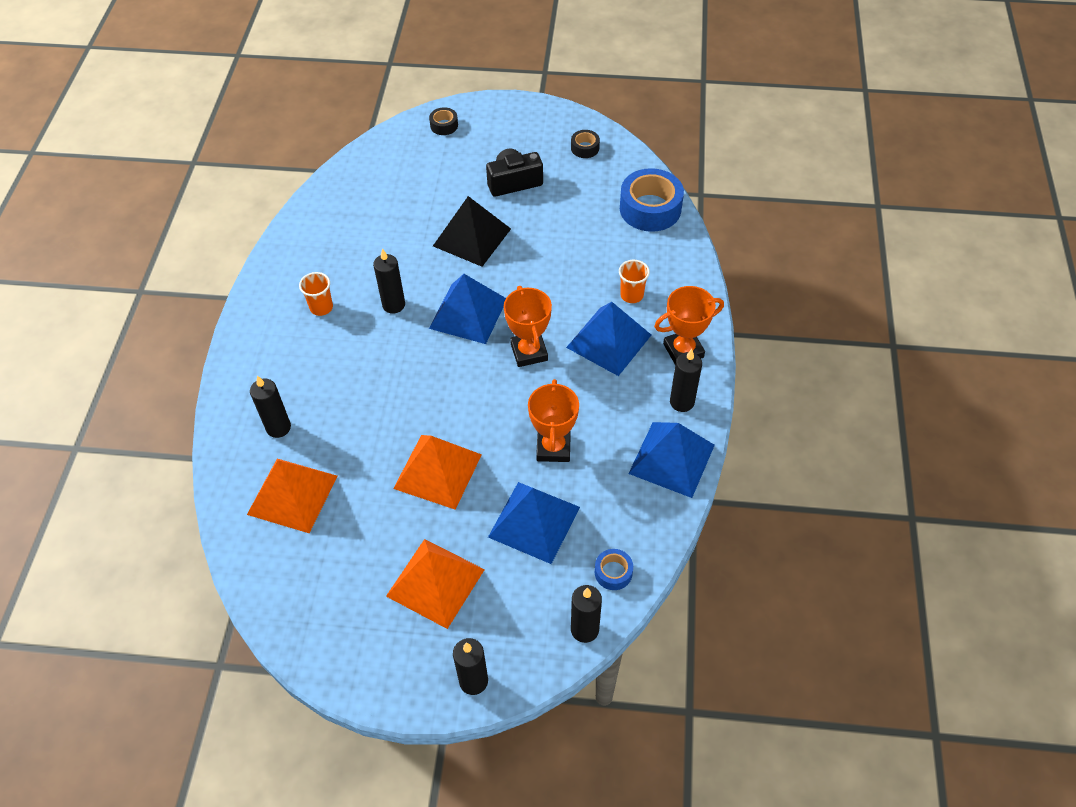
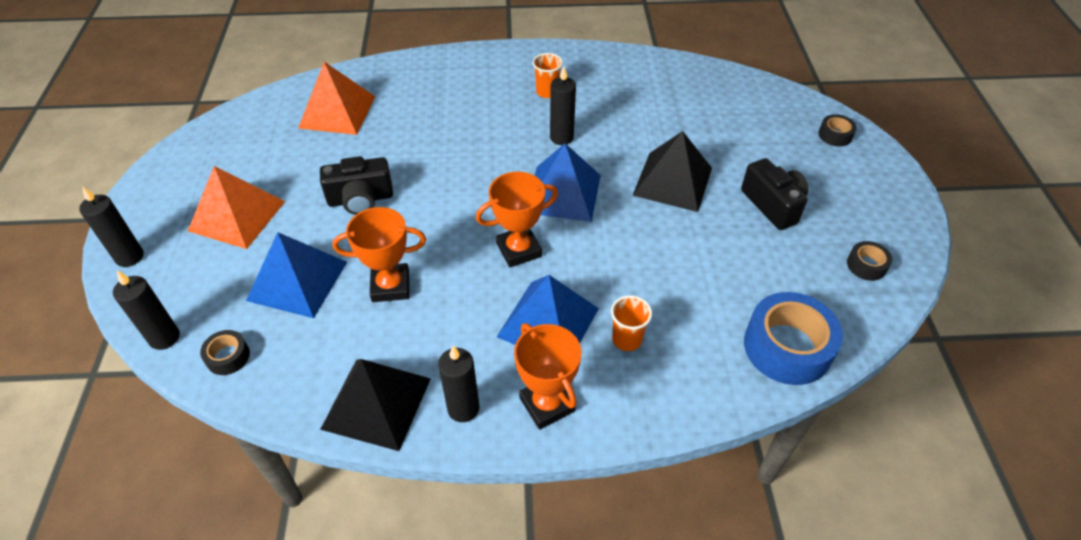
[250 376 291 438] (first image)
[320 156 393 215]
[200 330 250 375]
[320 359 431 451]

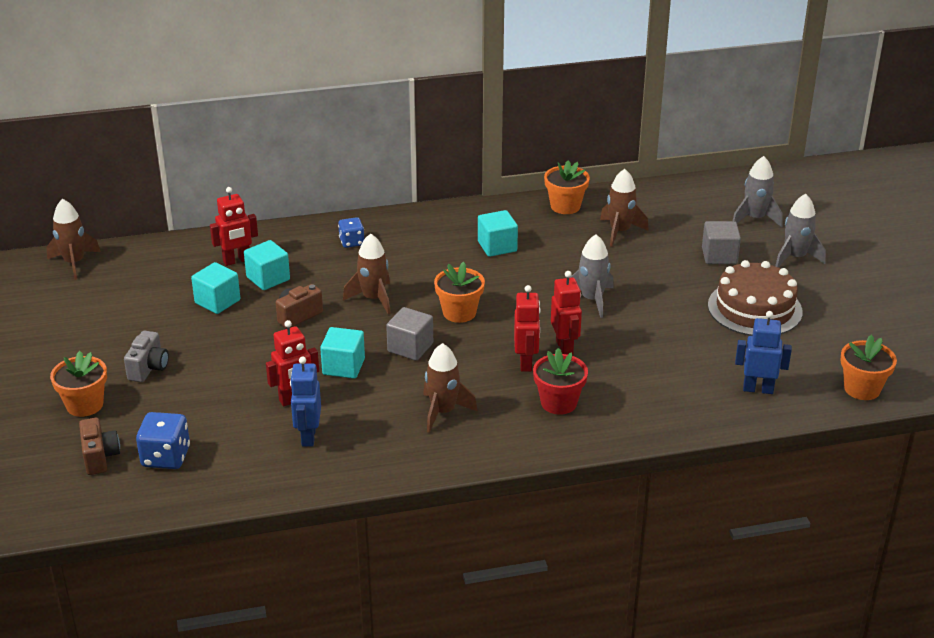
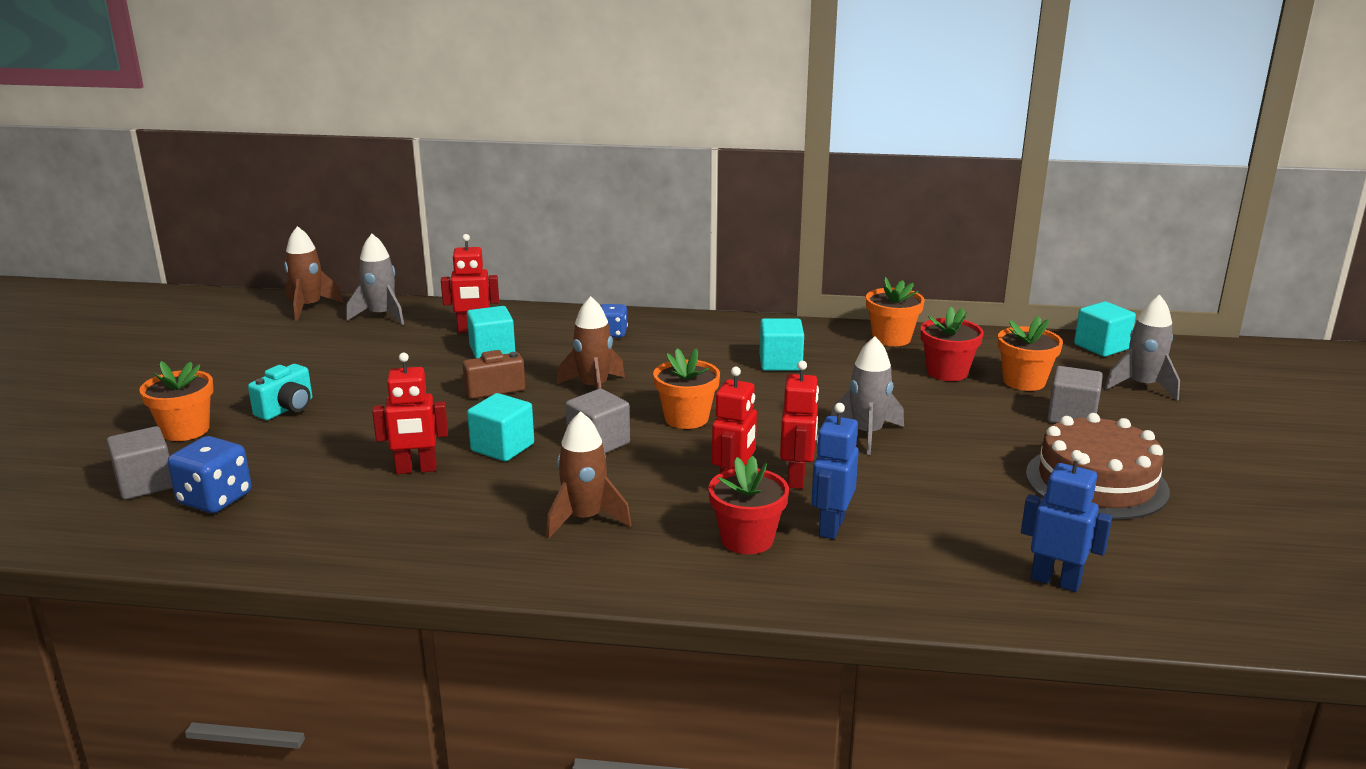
[107 426 173 500]
[248 364 312 420]
[1074 301 1136 357]
[811 403 859 539]
[921 307 984 381]
[346 234 404 325]
[998 316 1063 391]

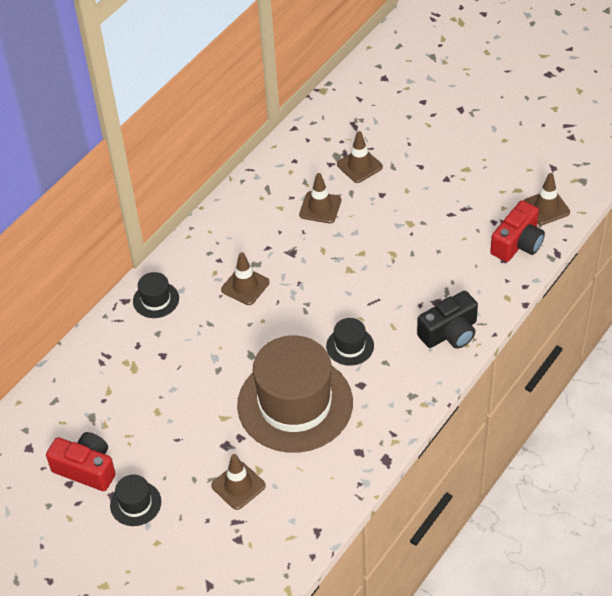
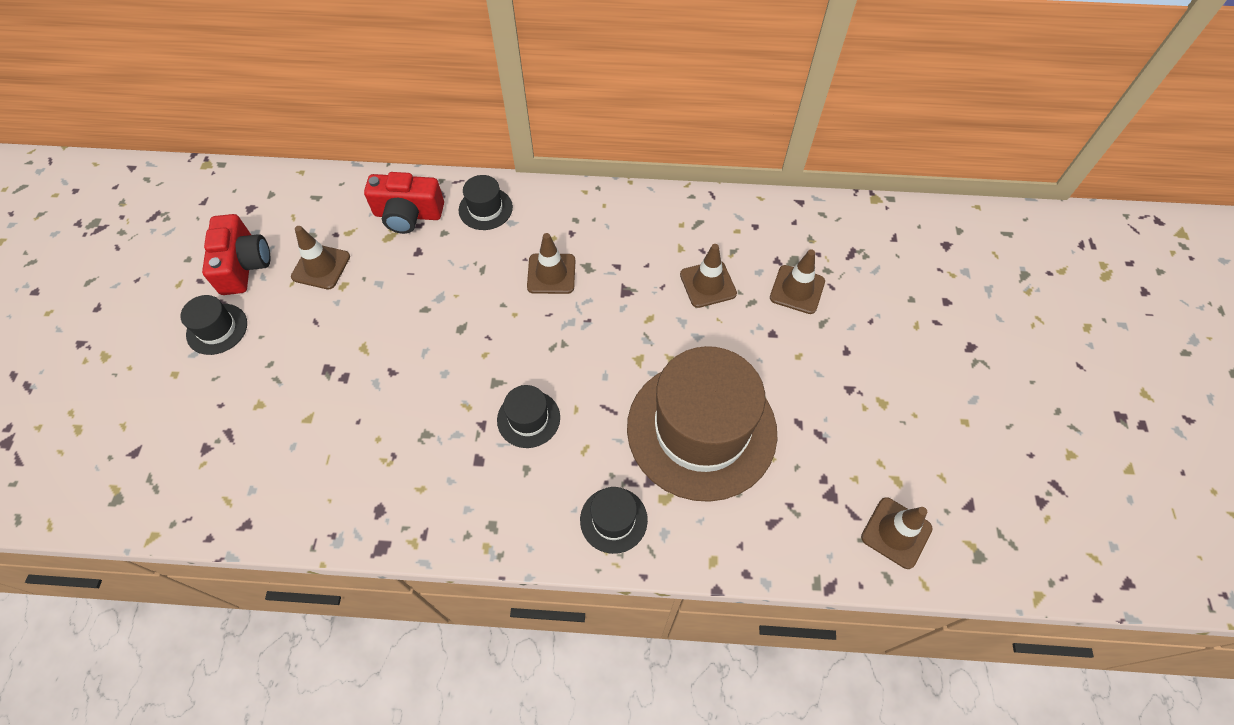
[291 226 350 289]
[627 346 777 502]
[580 487 648 554]
[364 172 444 234]

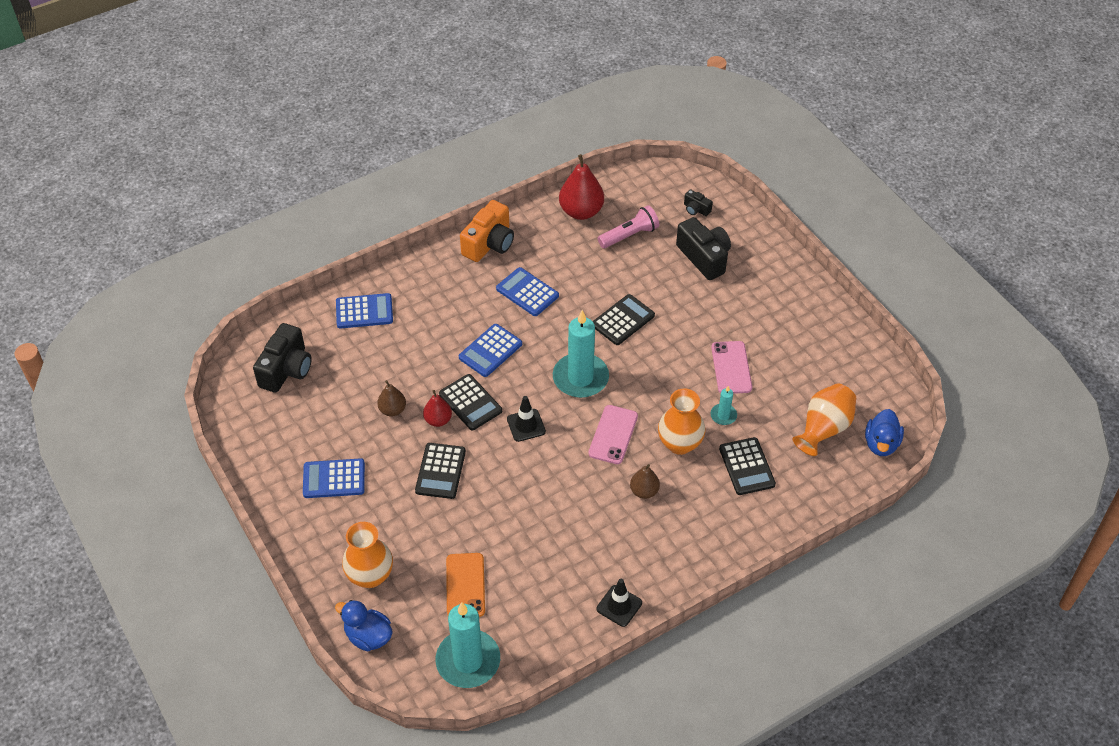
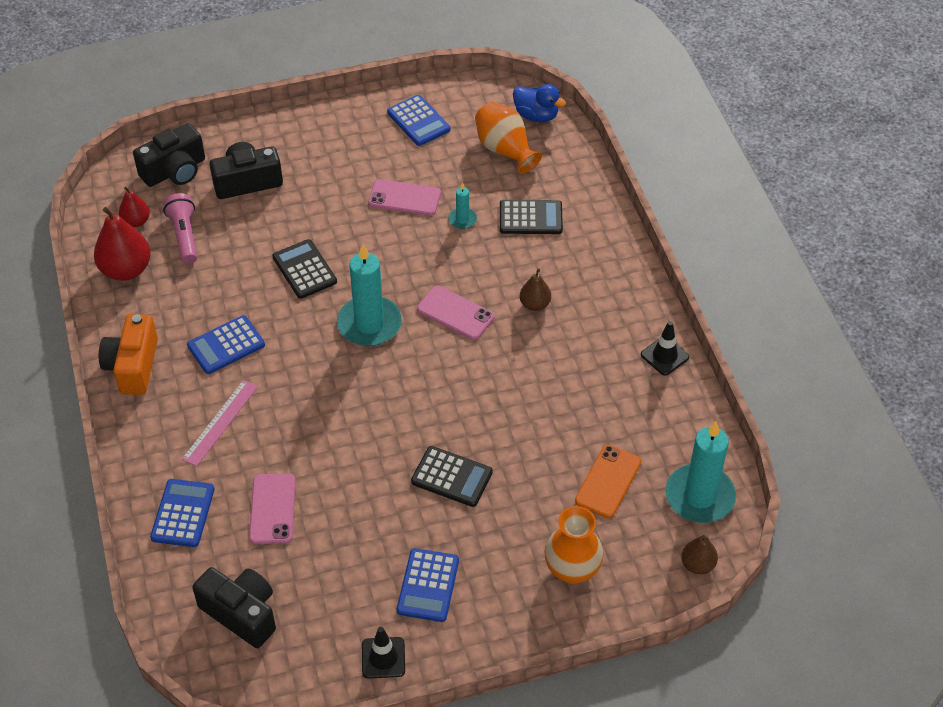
[335 600 392 651] (first image)
[681 535 718 574]
[119 187 150 227]
[439 374 502 430] (first image)
[575 445 641 518]
[387 95 450 146]
[99 314 158 395]
[362 627 405 679]
[658 388 705 455] (first image)
[133 123 205 187]
[182 380 258 467]
[249 474 296 544]

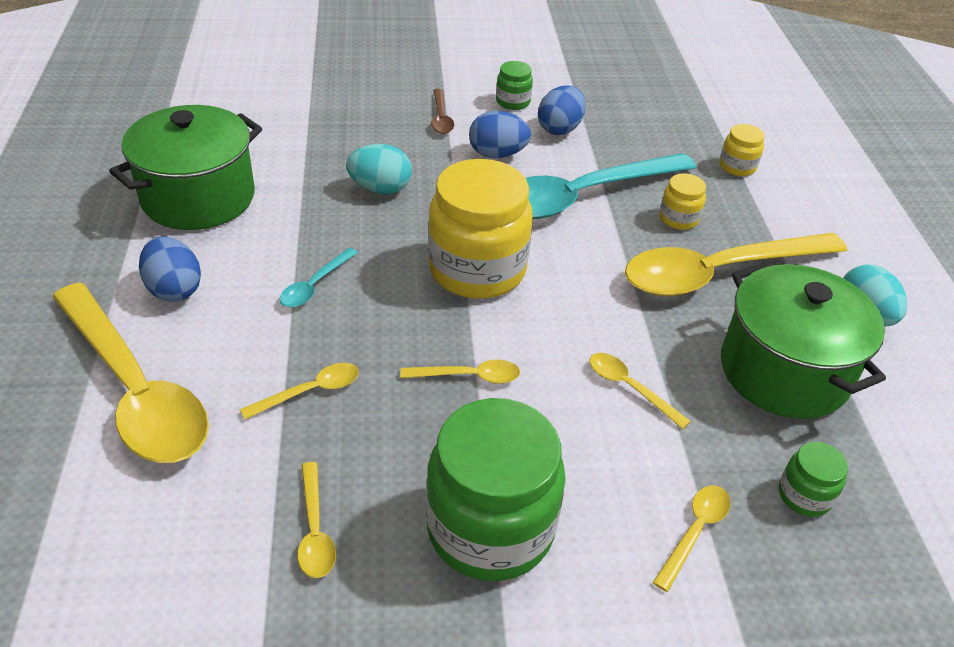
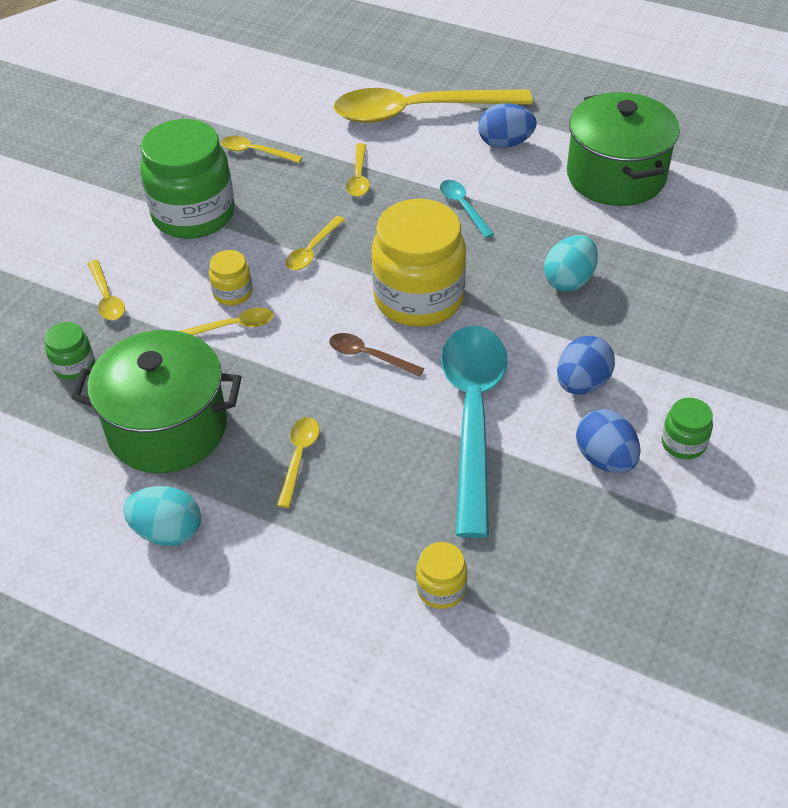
[329 333 424 377]
[277 417 320 508]
[209 250 252 305]

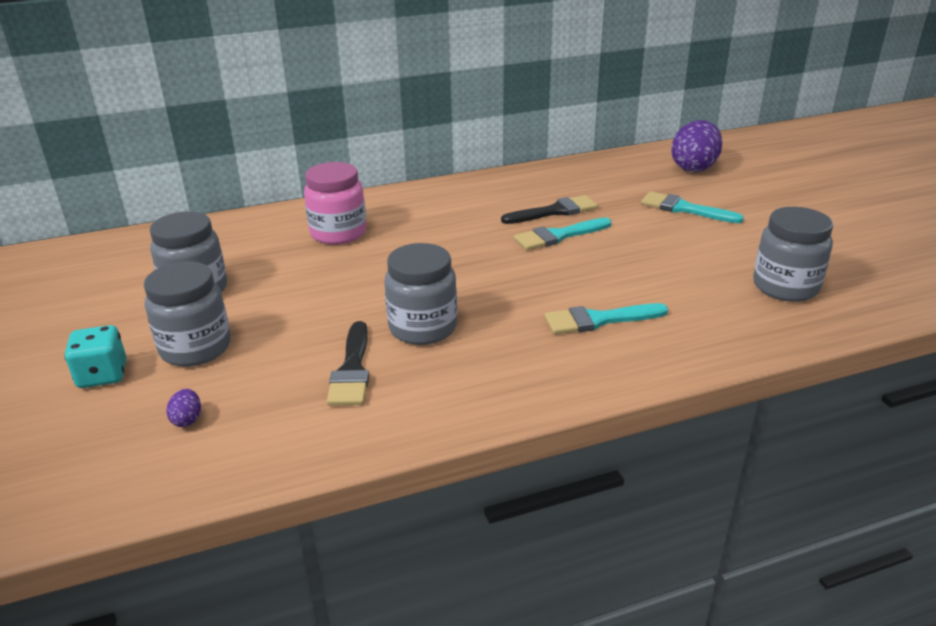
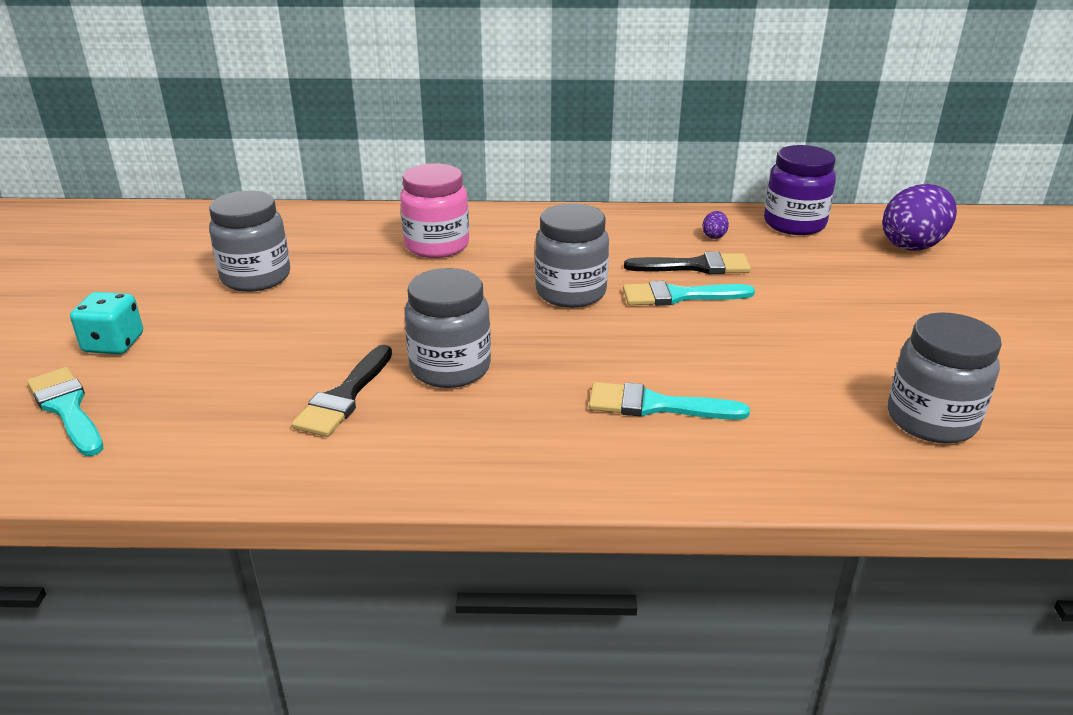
[535 203 609 308]
[702 211 729 239]
[27 367 103 456]
[764 145 836 235]

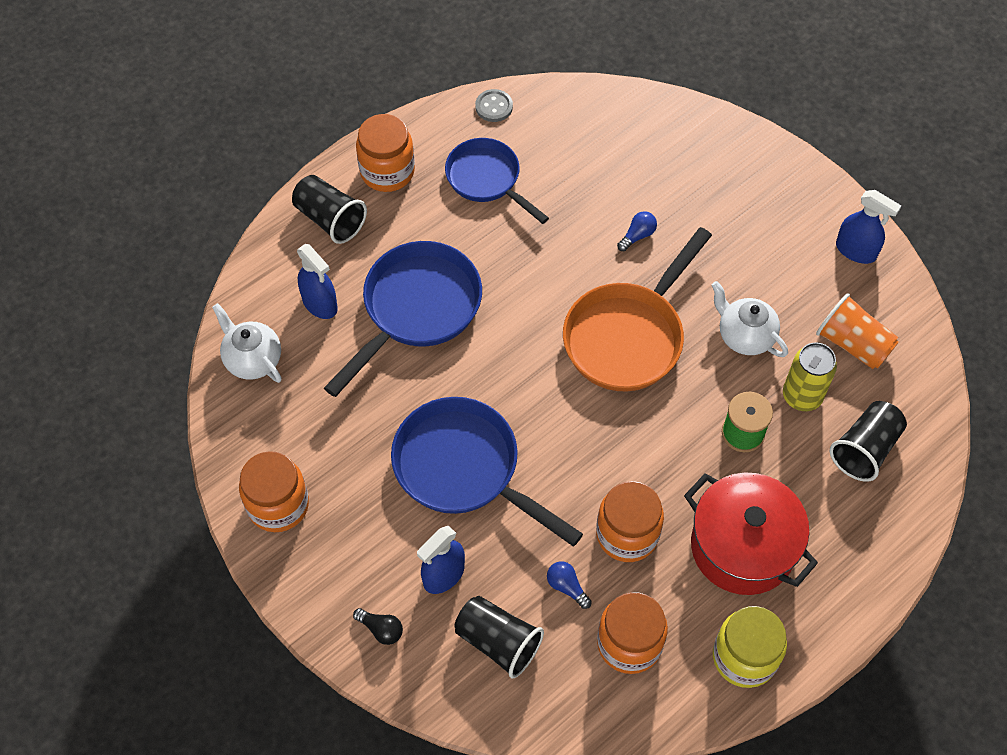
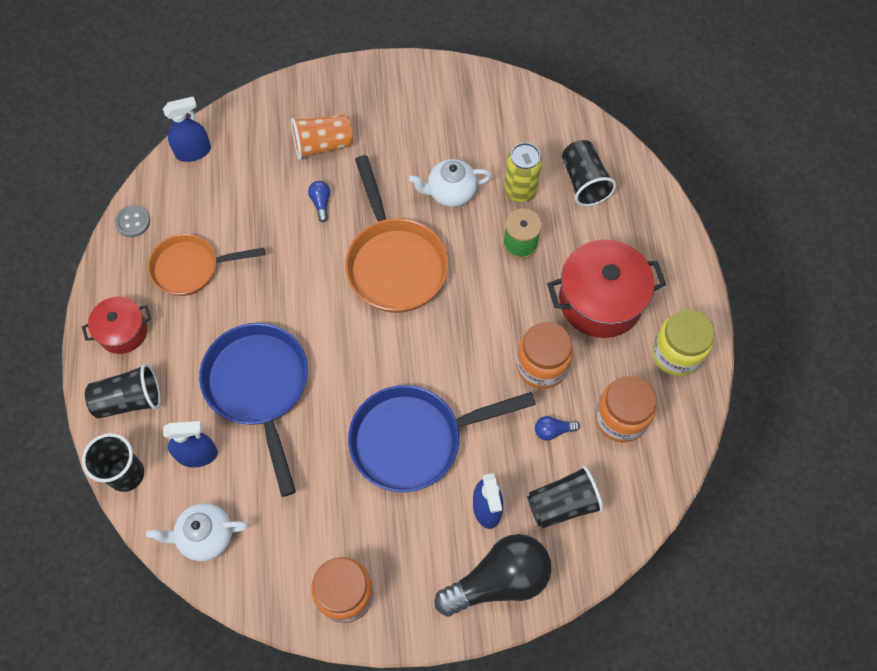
[435 534 551 617]
[82 297 151 354]
[148 234 265 296]
[291 114 353 160]
[163 96 211 162]
[82 433 144 492]

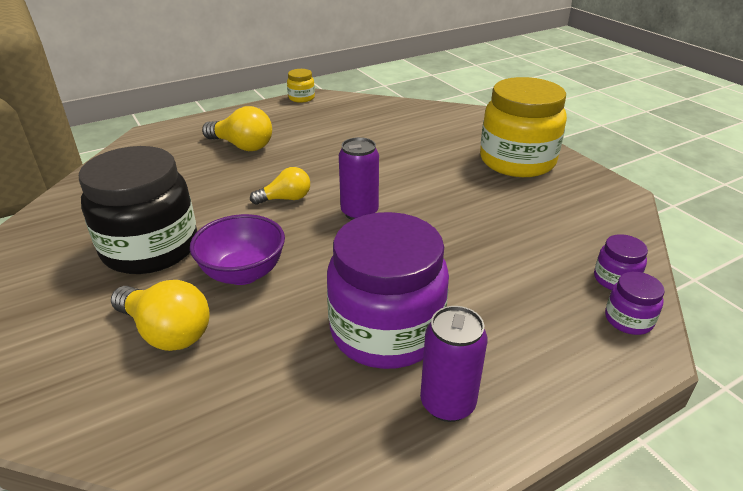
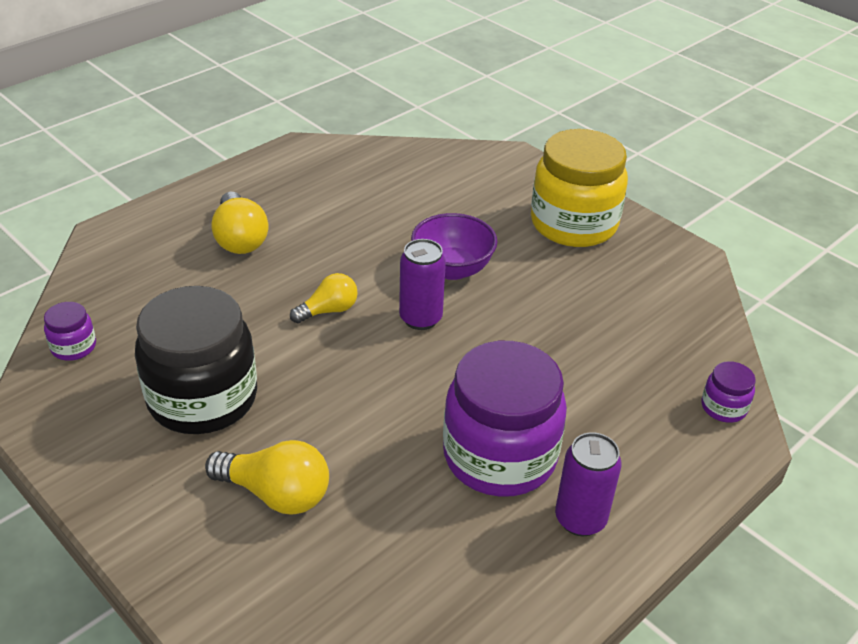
[411 213 498 280]
[211 192 268 254]
[287 69 315 103] (first image)
[44 302 96 361]

